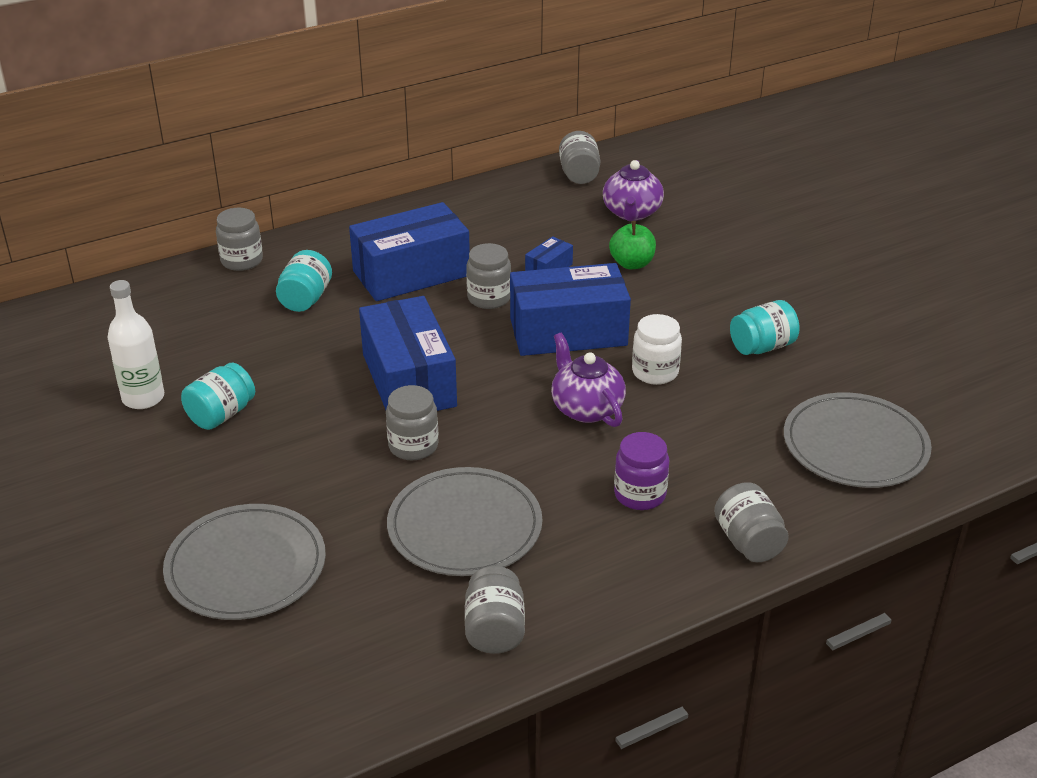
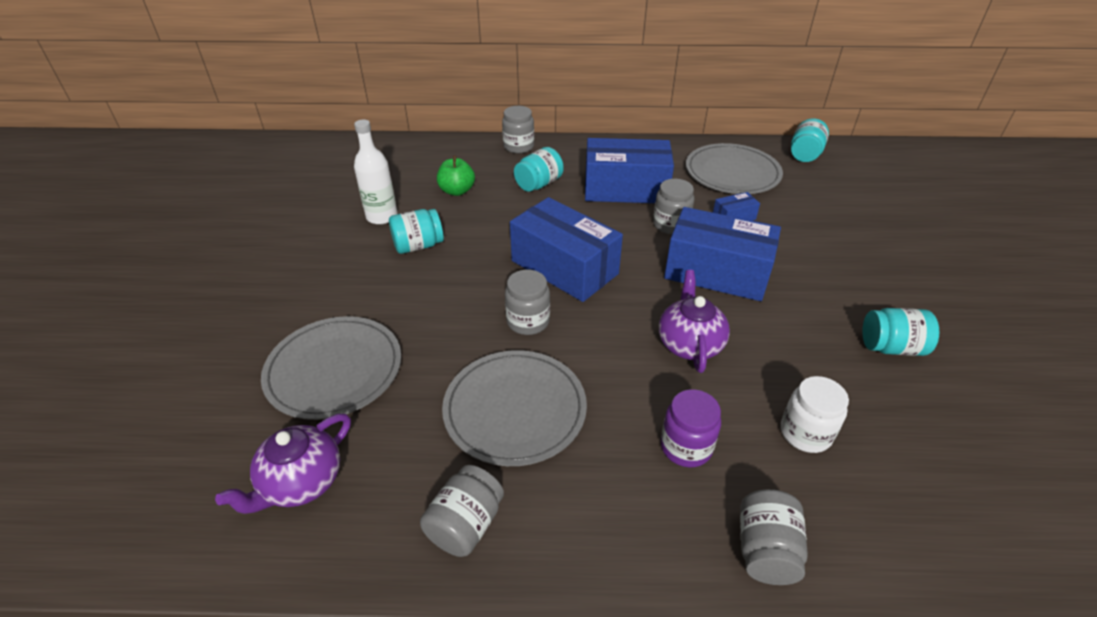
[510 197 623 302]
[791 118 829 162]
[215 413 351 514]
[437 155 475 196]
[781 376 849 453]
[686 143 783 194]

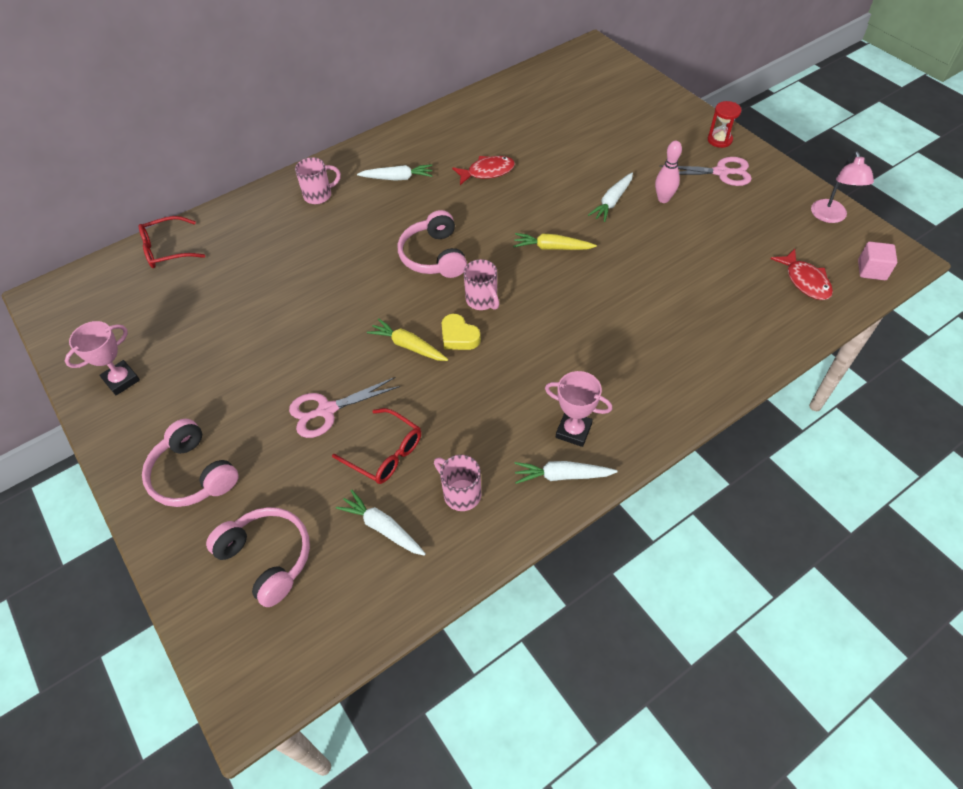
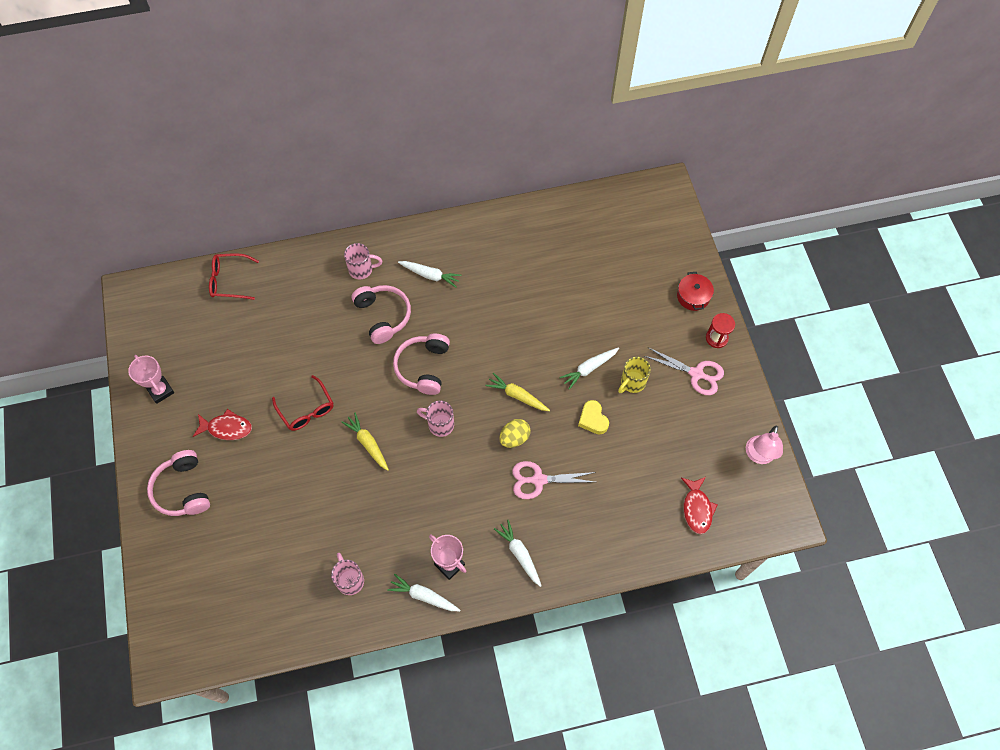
[128 355 174 404]
[352 285 411 344]
[512 461 596 499]
[272 375 333 431]
[494 520 541 587]
[578 400 609 434]
[193 409 252 440]
[417 401 454 437]
[618 357 651 393]
[858 242 897 280] (first image)
[499 419 530 448]
[677 272 714 311]

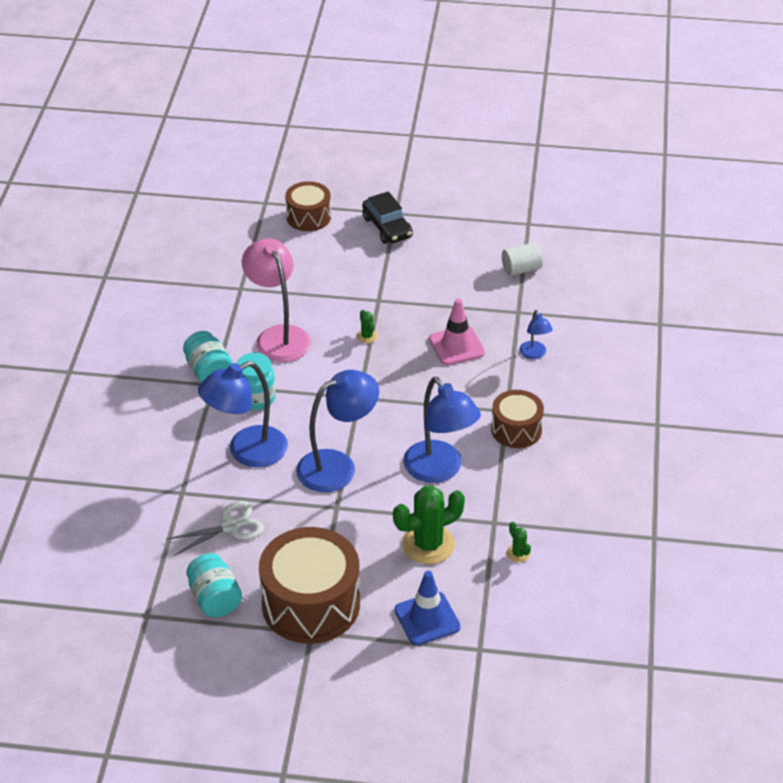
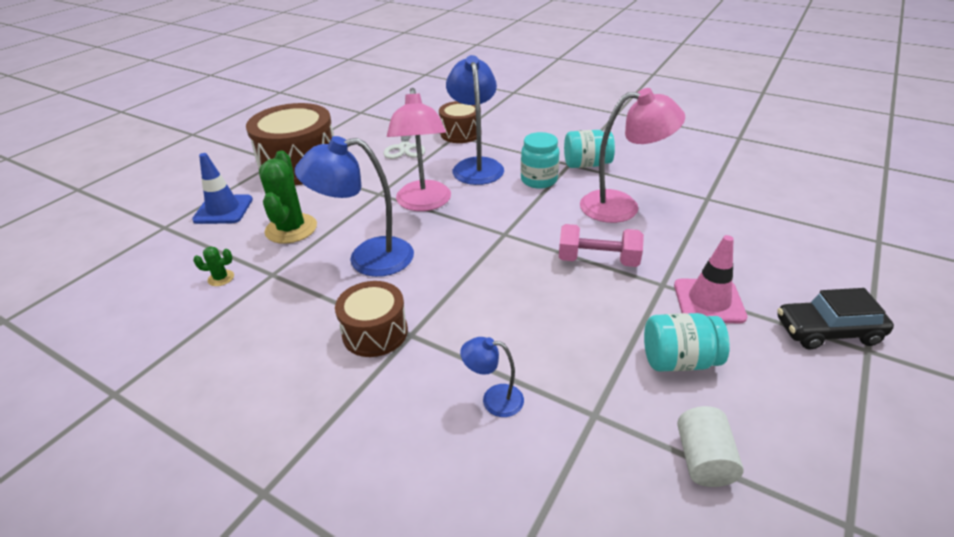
[644 313 730 372]
[439 101 481 143]
[387 88 451 211]
[559 224 644 267]
[674 235 747 324]

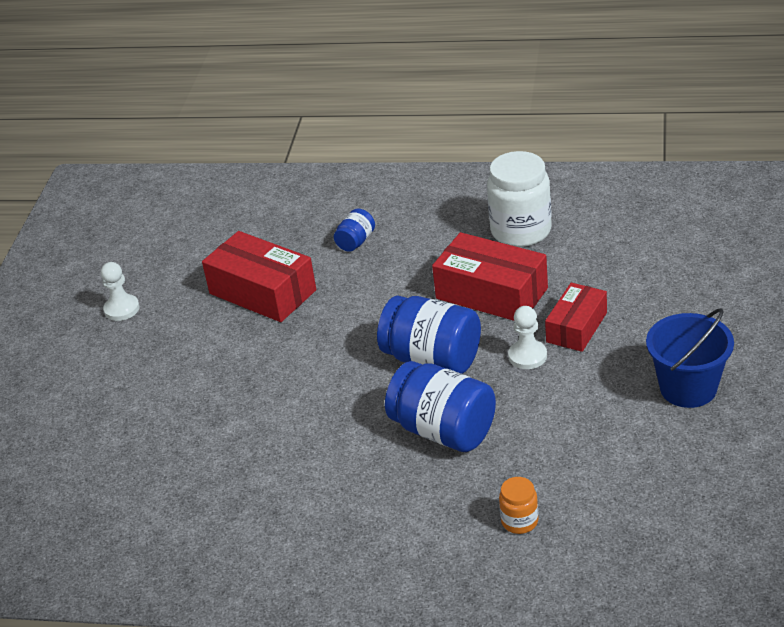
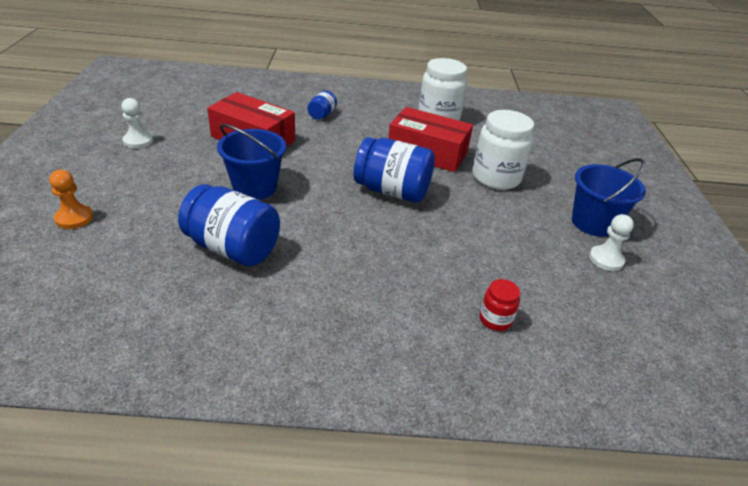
[178 184 280 266]
[480 279 520 331]
[589 214 634 271]
[473 110 534 190]
[49 170 93 229]
[217 124 286 200]

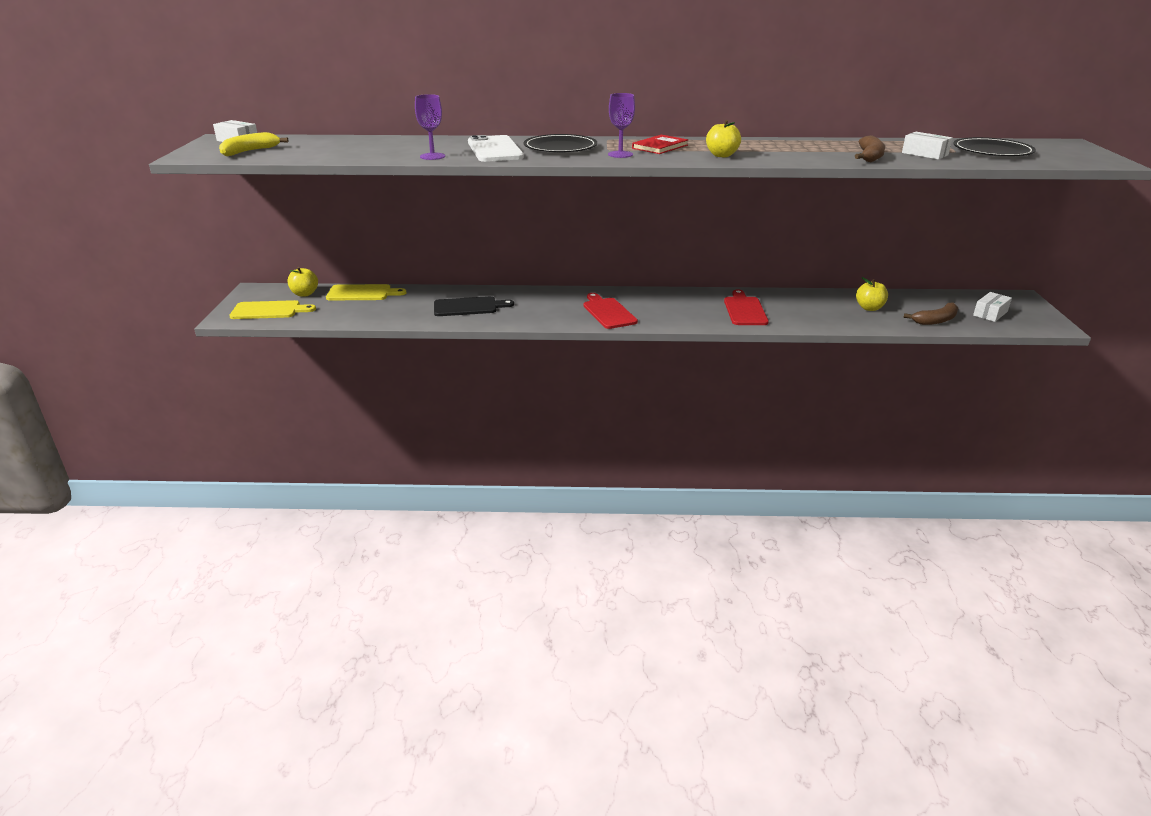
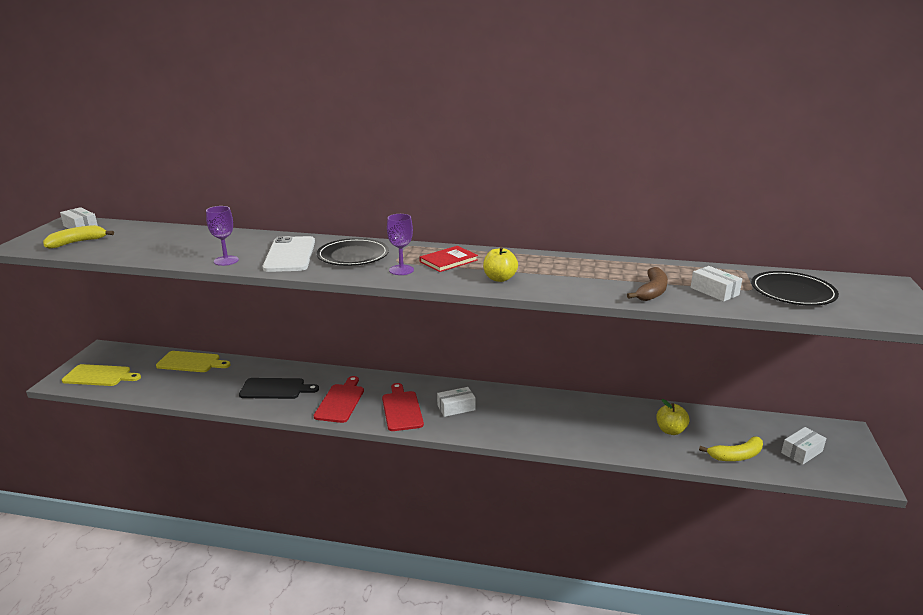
[288 267 318 297] (first image)
[313 376 364 423]
[699 436 763 461]
[437 387 476 417]

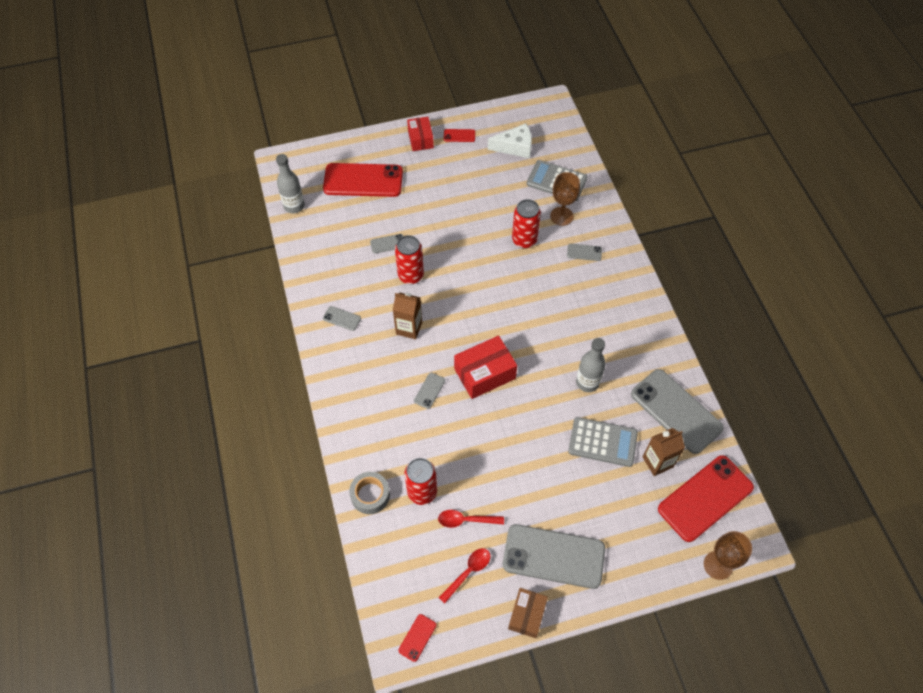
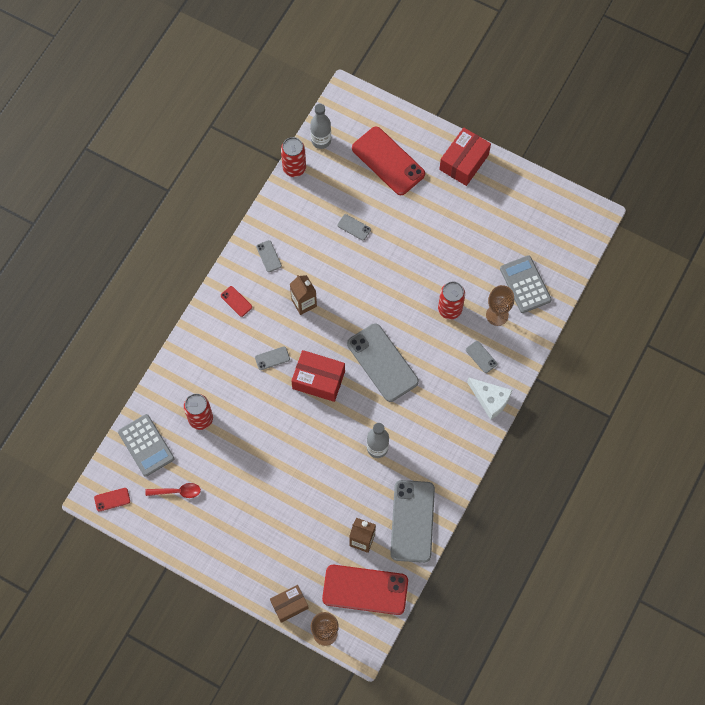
[349 472 390 514] (first image)
[281 137 306 177]
[439 128 491 186]
[438 510 504 528] (first image)
[221 286 252 317]
[467 377 512 420]
[347 323 419 402]
[270 585 309 623]
[118 414 174 477]

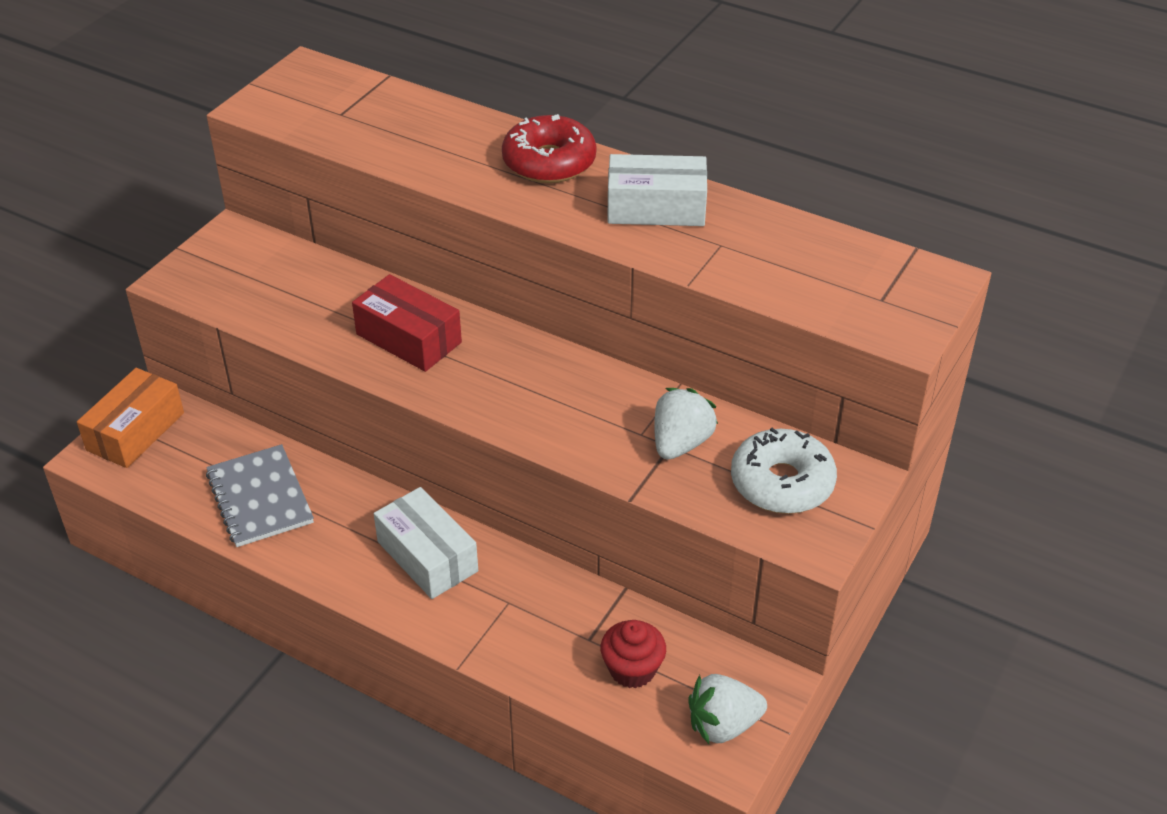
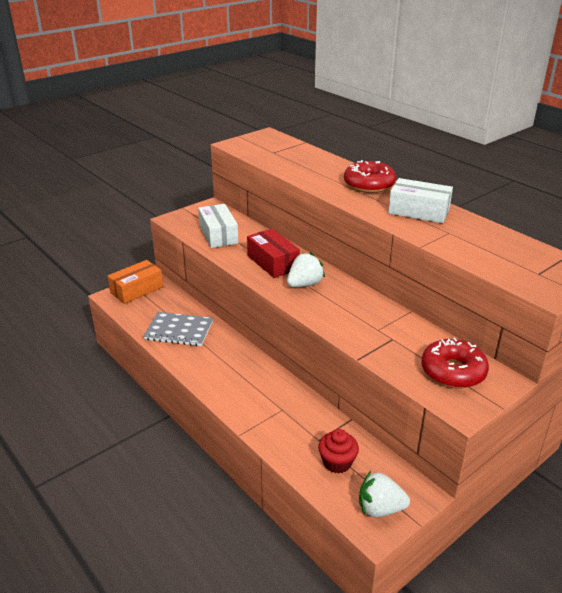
[143 312 213 346]
[198 204 238 248]
[287 252 325 287]
[421 338 489 388]

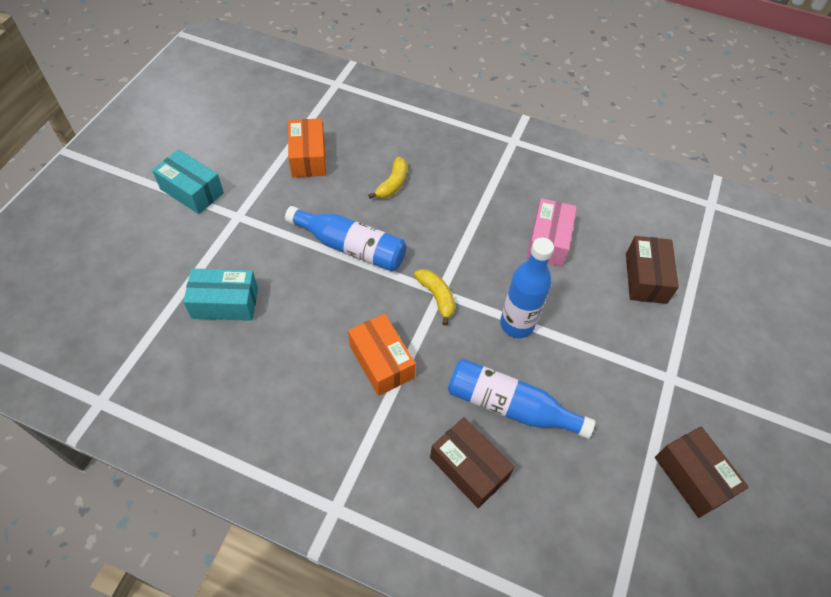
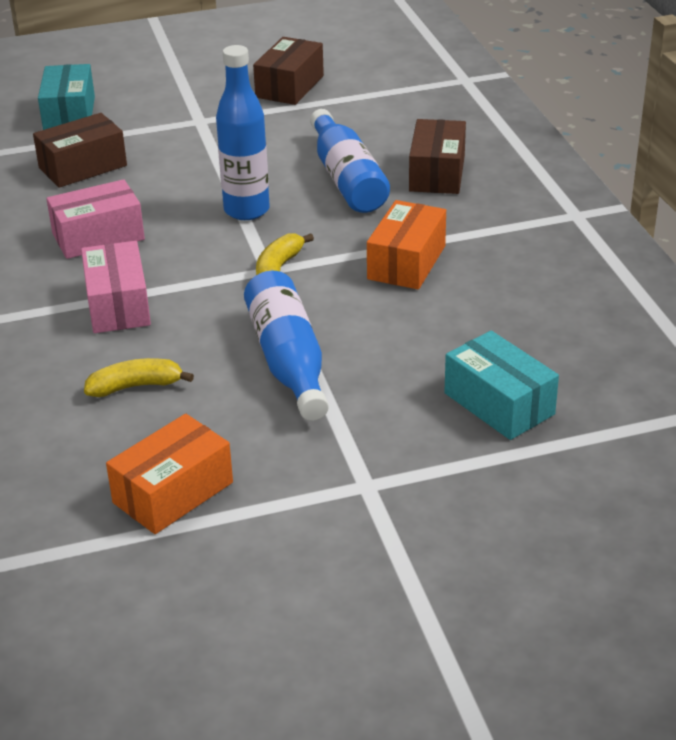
[38 64 95 130]
[81 241 151 333]

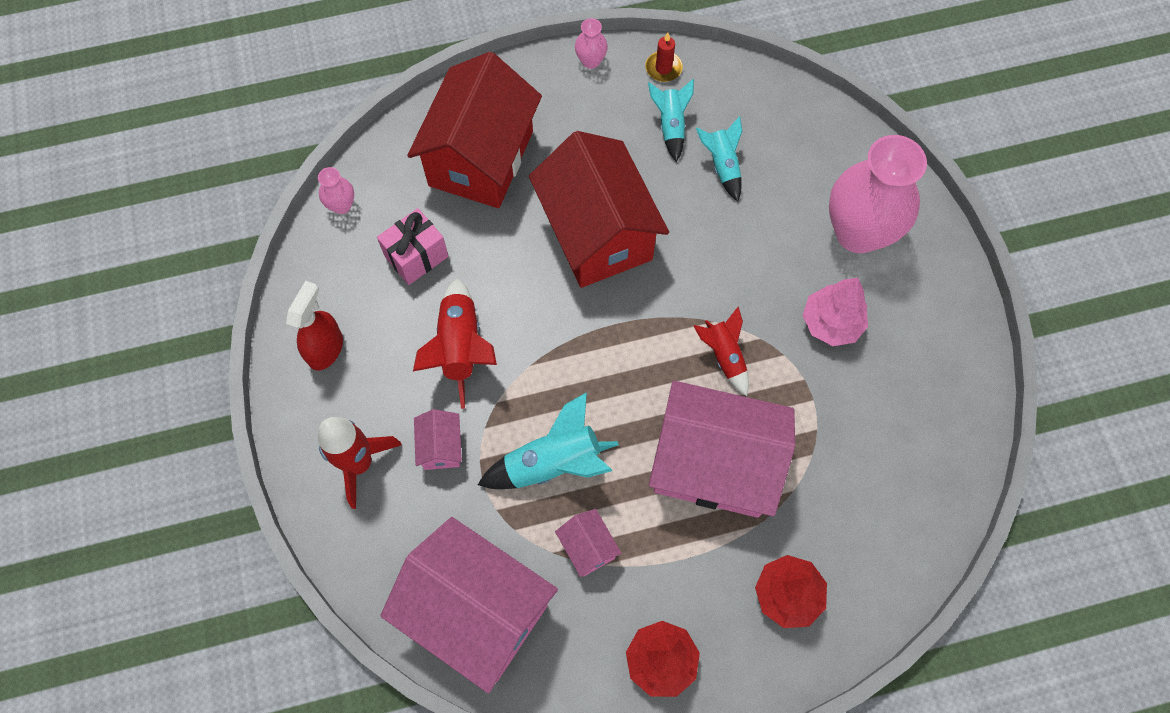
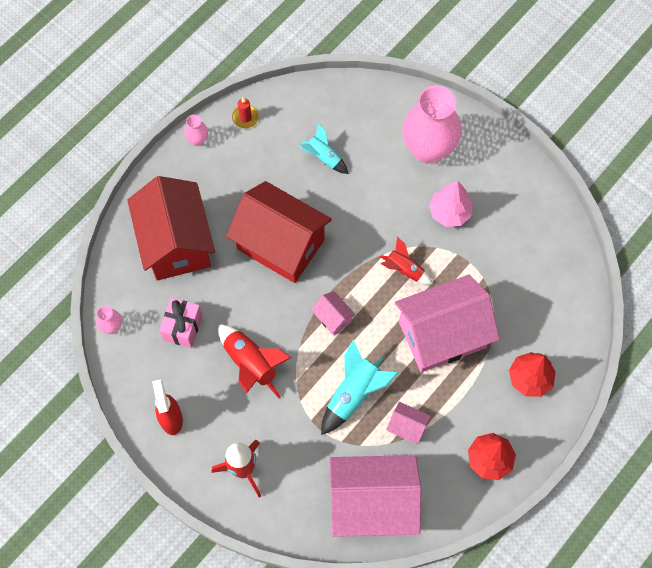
[311 291 356 336]
[648 79 694 162] (first image)

